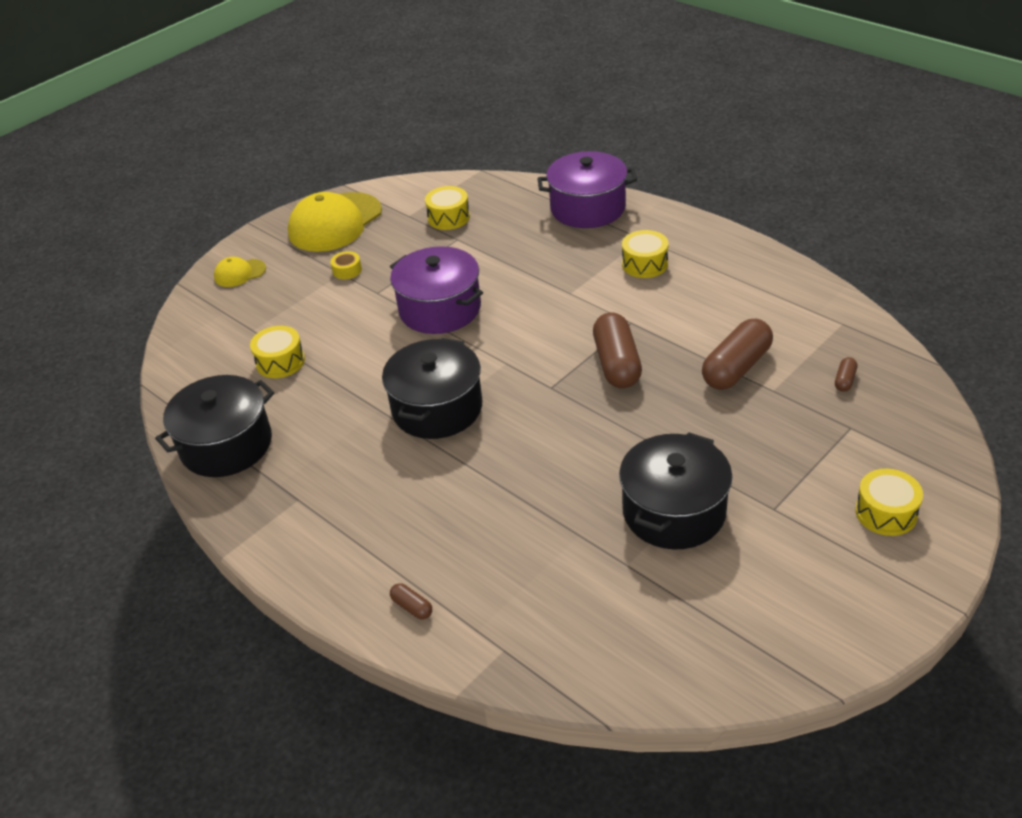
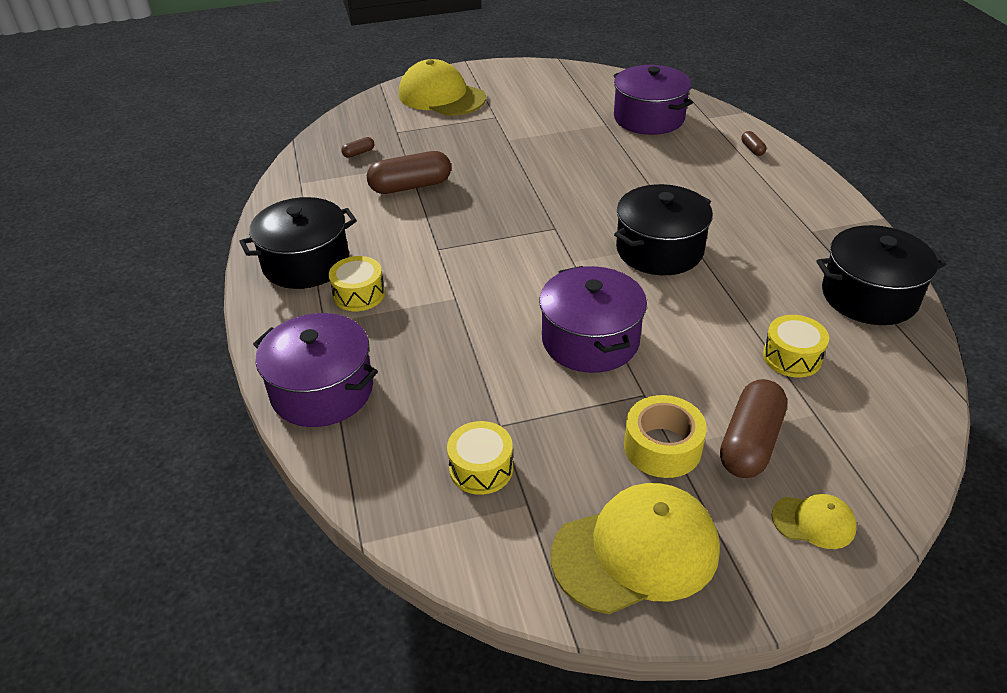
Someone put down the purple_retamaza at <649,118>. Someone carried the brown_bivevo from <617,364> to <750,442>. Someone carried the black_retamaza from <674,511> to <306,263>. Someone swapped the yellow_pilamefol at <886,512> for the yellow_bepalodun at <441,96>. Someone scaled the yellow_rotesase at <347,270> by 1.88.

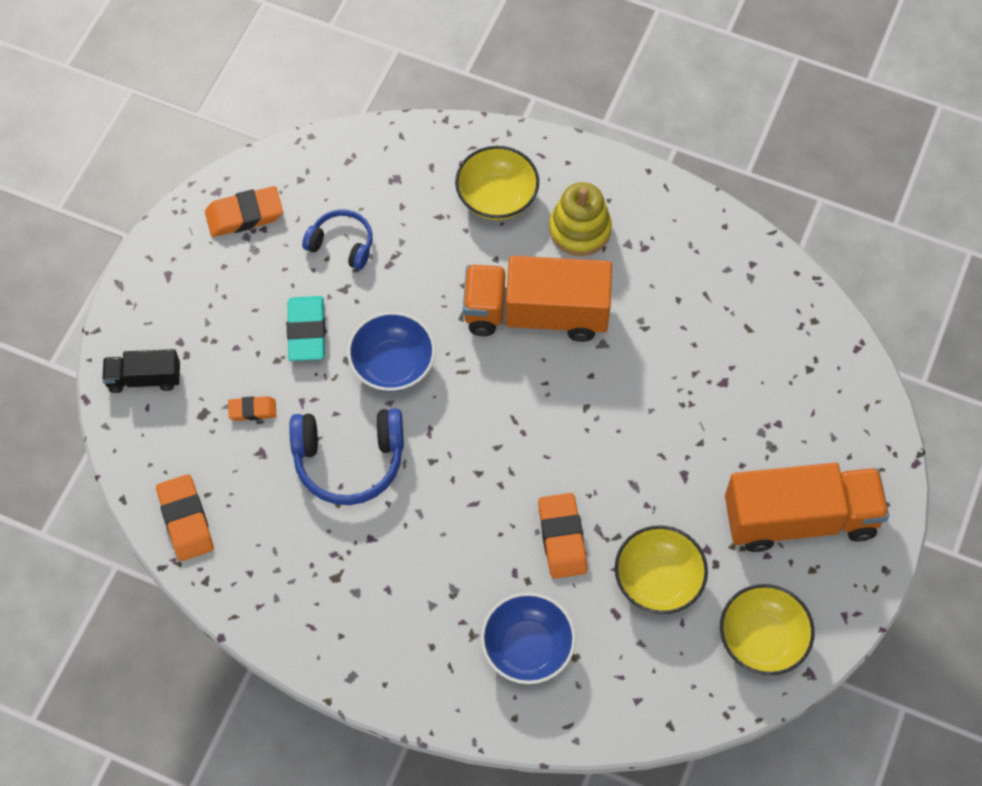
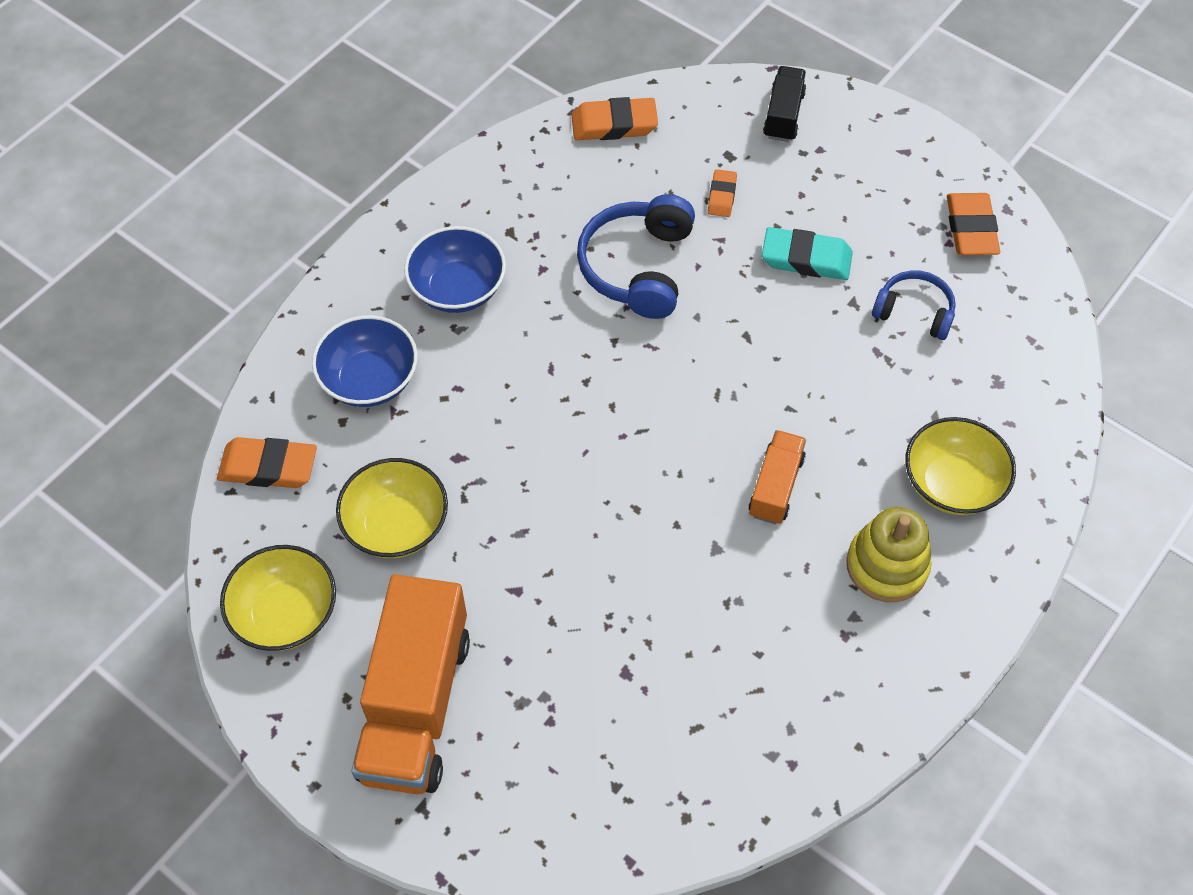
Someone carried the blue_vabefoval from <393,365> to <458,289>. Someone carried the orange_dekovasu from <562,538> to <268,467>. Someone rotated the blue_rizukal at <342,244> by 105 degrees counterclockwise. Someone scaled the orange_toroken at <536,314> by 0.51.

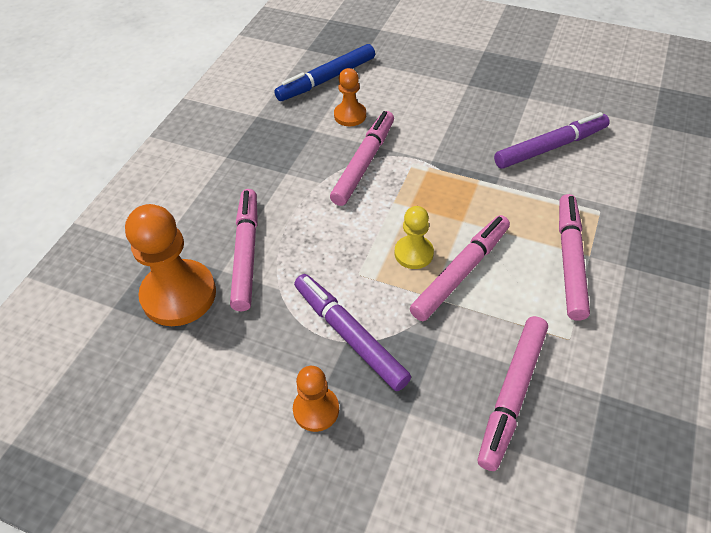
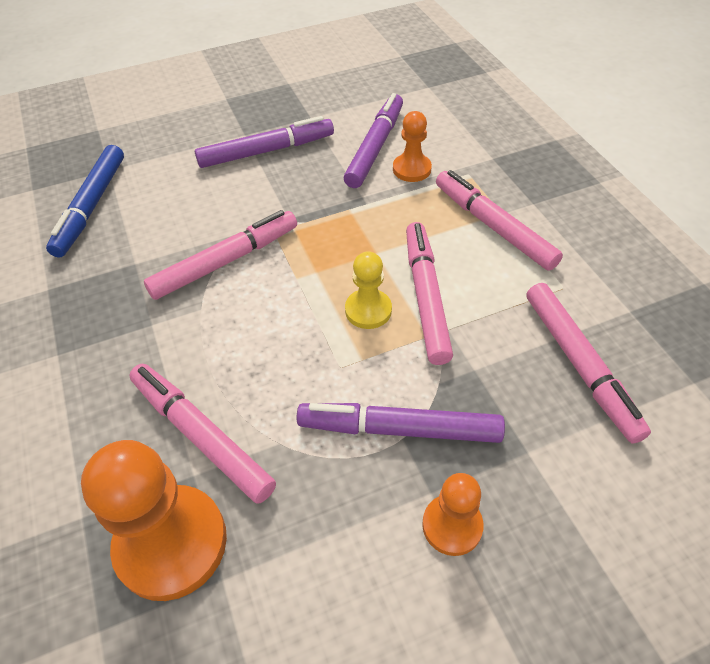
Someone put down the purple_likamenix at <266,151>. Someone carried the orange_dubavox from <350,115> to <411,169>. Someone rotated the pink_likamenix at <364,163> by 75 degrees clockwise.

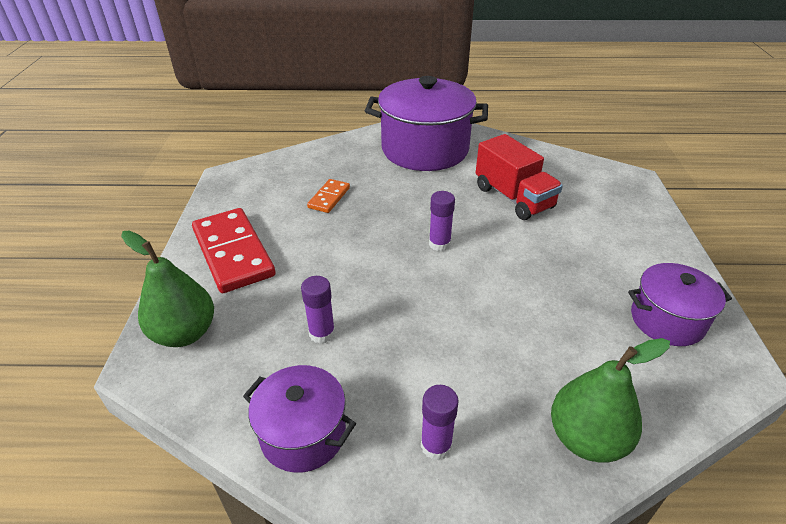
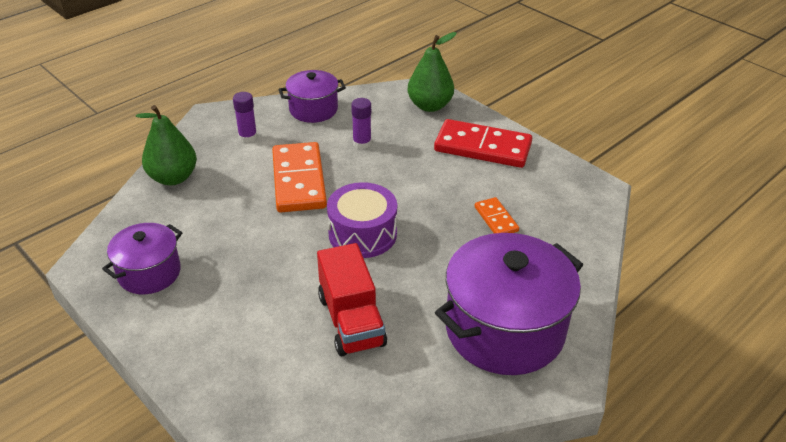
Someone put down the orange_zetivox at <298,180>. Someone swapped the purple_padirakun at <439,244> for the purple_pilamefol at <362,234>. Someone rotated the red_toroken at <513,198> by 120 degrees counterclockwise.

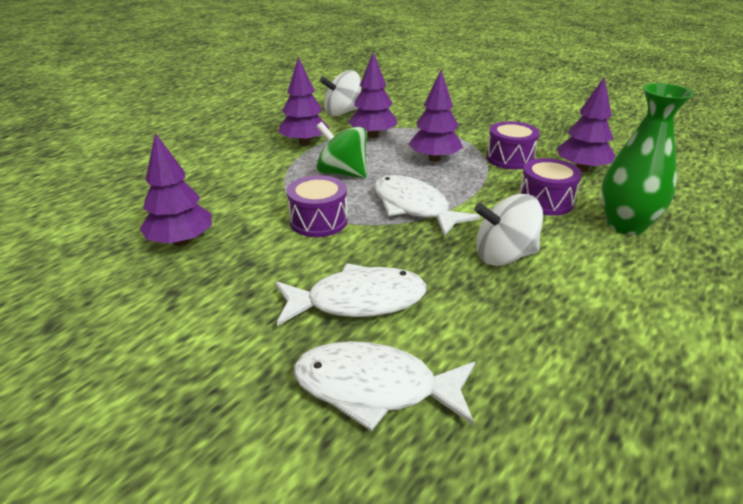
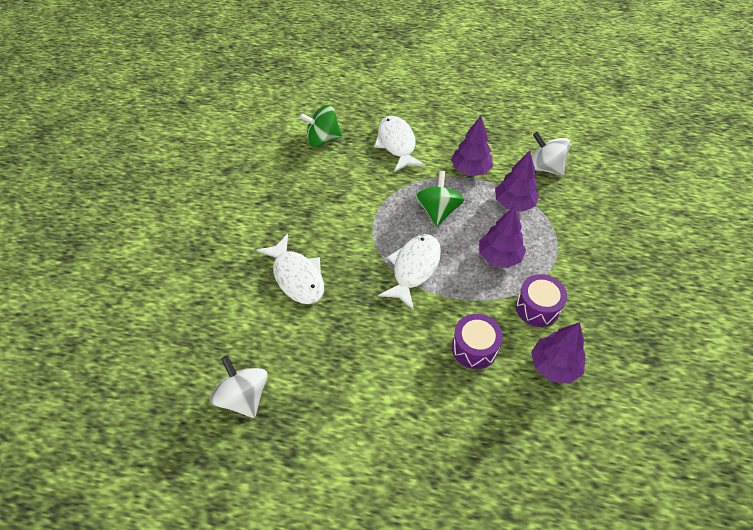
Someone took away the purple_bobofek at <181,241>. Someone took away the purple_pilamefol at <318,221>. Someone took away the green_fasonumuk at <625,225>. Someone put down the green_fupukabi at <322,139>. Someone carried the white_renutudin from <375,388> to <397,144>. Someone carried the white_fupukabi from <504,256> to <243,397>.

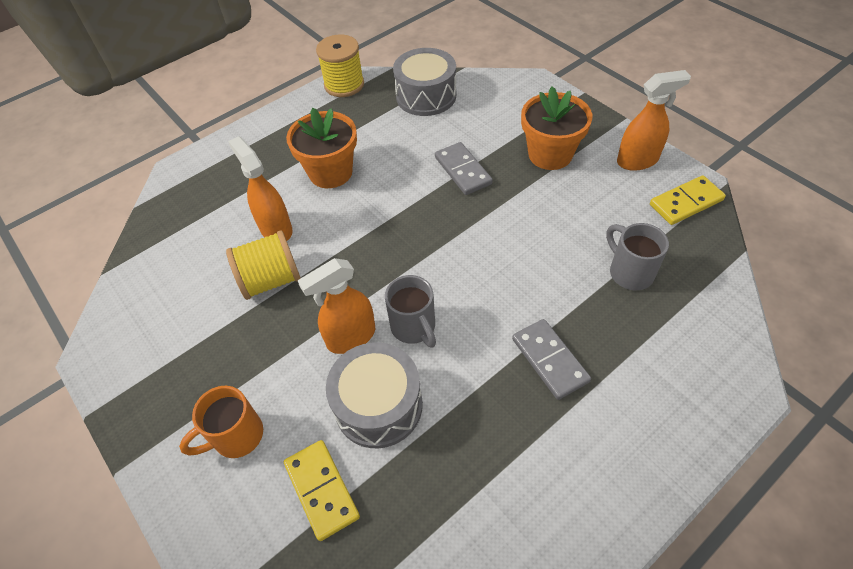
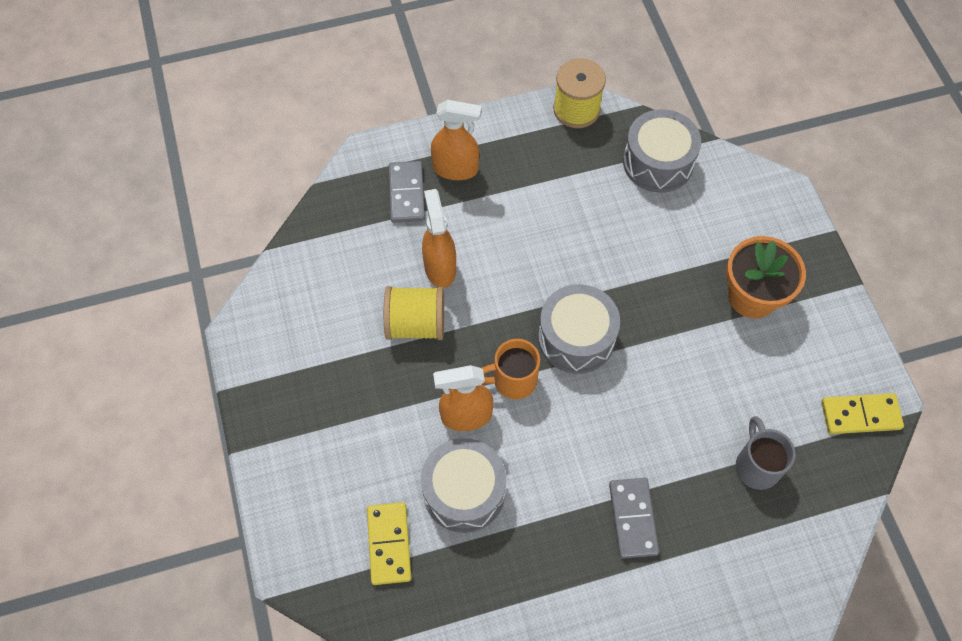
Someone took away the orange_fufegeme at <330,172>. Someone took away the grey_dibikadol at <414,327>. Someone put down the grey_pilamefol at <576,338>. Someone carried the orange_dibikadol from <236,436> to <512,380>. Someone carried the grey_zetivox from <463,170> to <407,193>. Someone carried the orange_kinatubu from <637,161> to <456,169>.

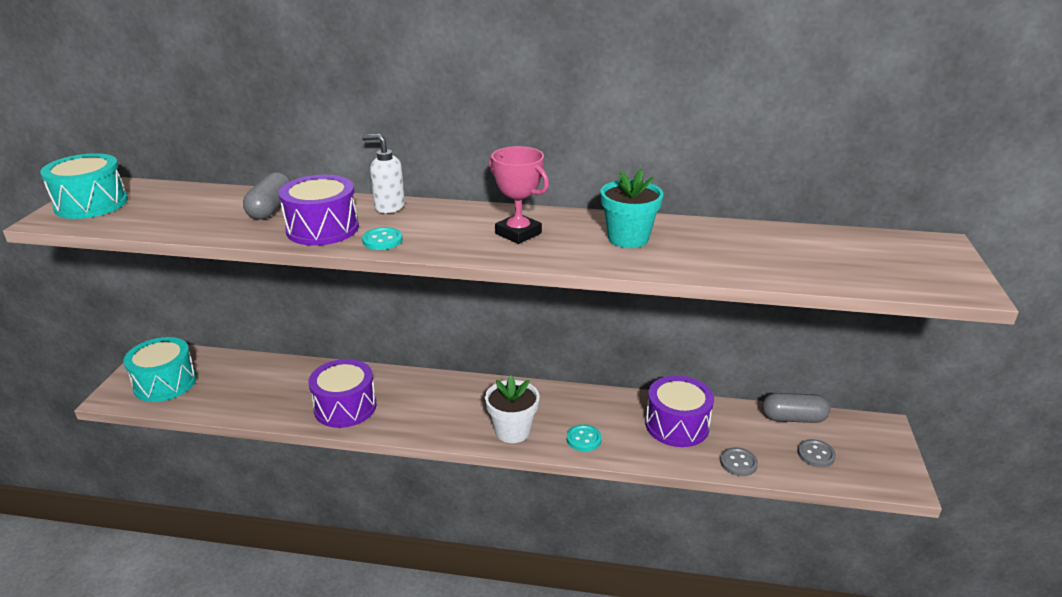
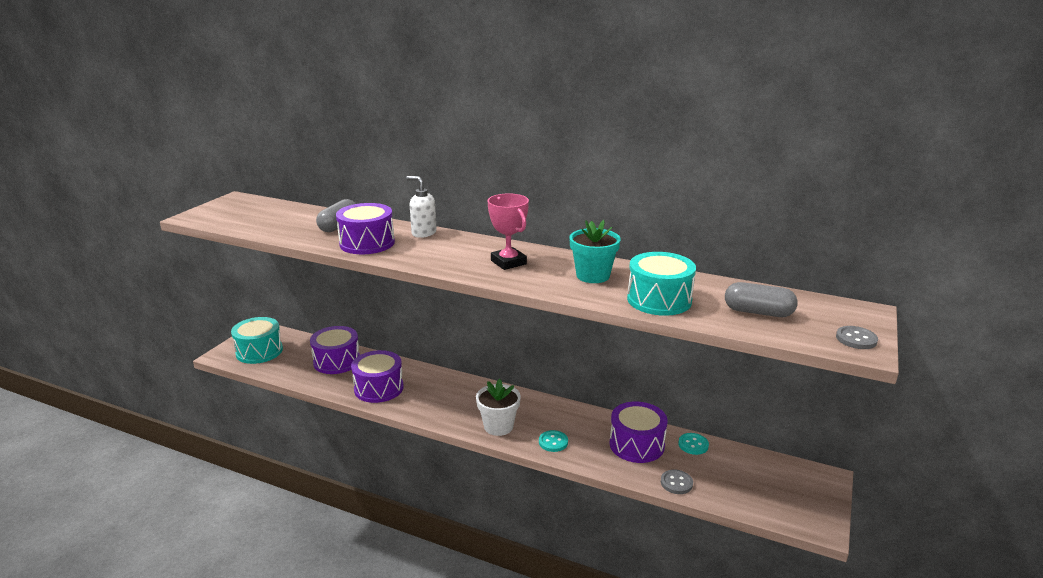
Someone put down the purple_pilamefol at <337,361>. Someone carried the turquoise_pilamefol from <91,204> to <659,300>. Someone carried the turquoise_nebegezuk from <382,240> to <693,445>. Someone carried the grey_bivevo from <793,418> to <758,312>. Someone carried the grey_nebegezuk from <816,454> to <856,339>.

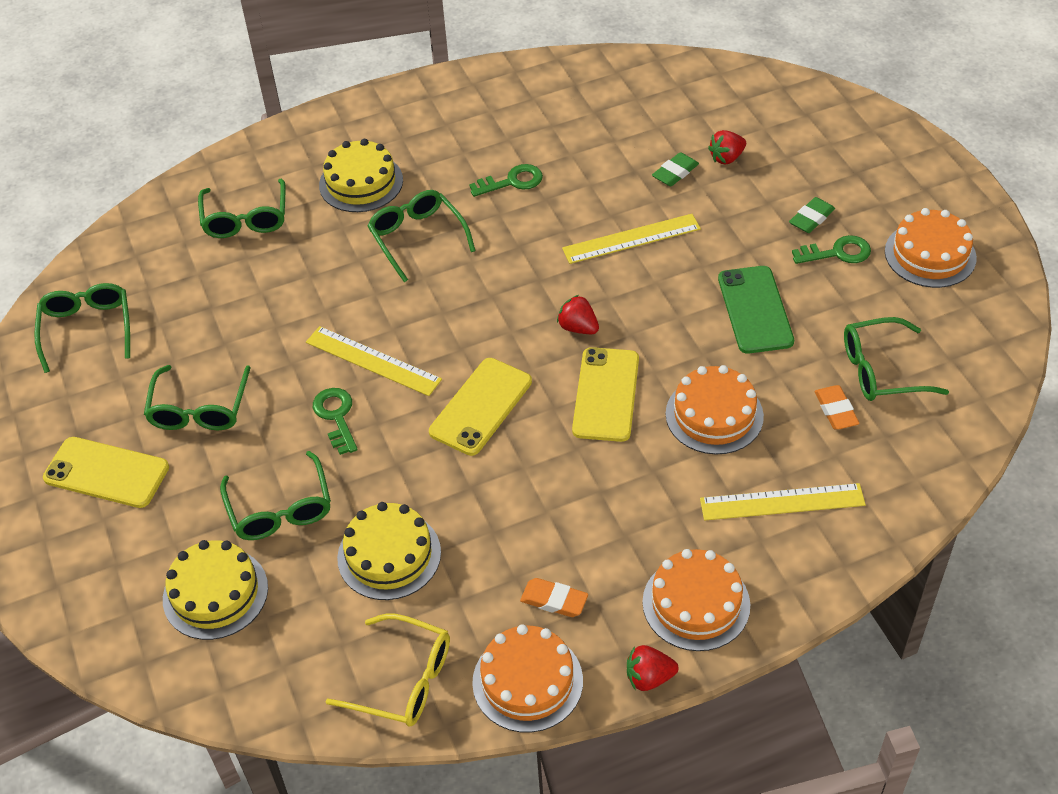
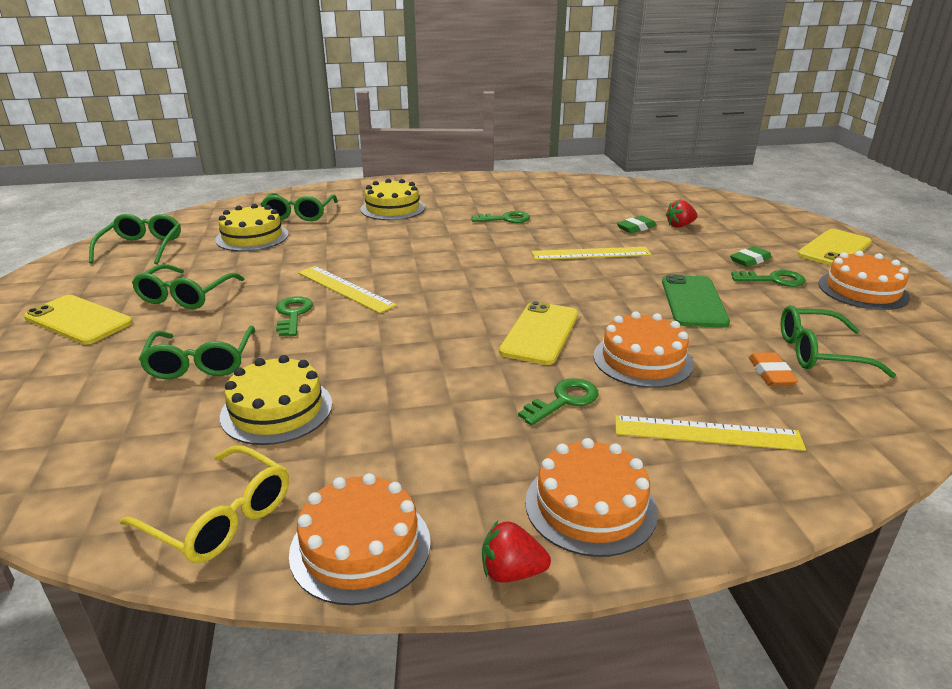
Someone took away the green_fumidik at <417,238>. Someone took away the orange_dekovasu at <554,600>. Someone took away the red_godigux at <578,327>. Someone put down the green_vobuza at <564,400>. Someone carried the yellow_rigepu from <215,593> to <252,237>. Someone carried the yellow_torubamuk from <481,406> to <834,249>.

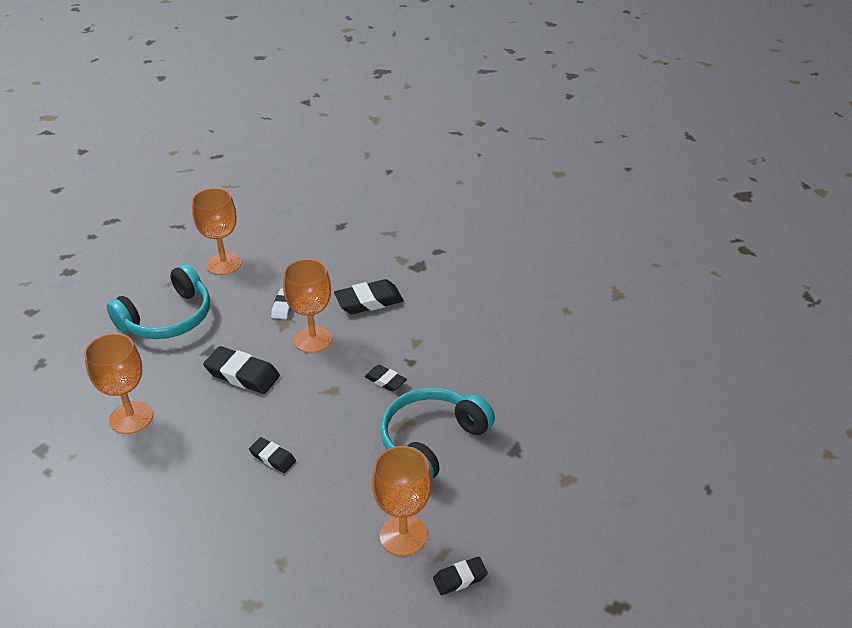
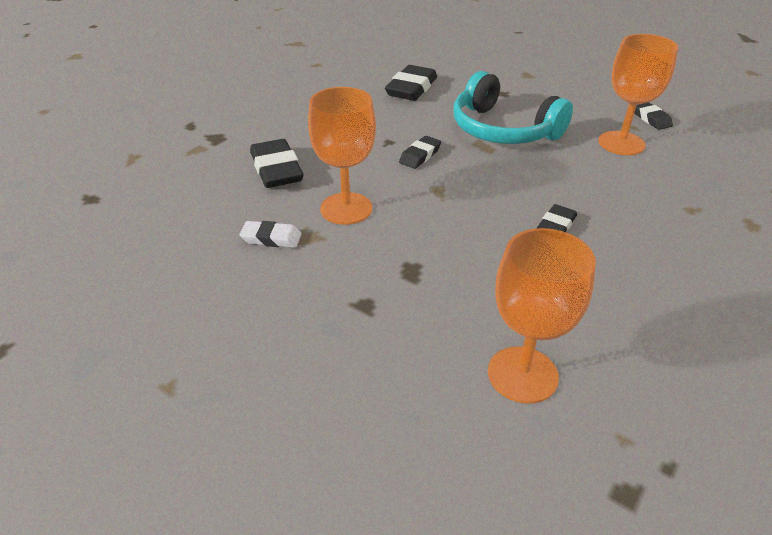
Someone took away the turquoise_rizukal at <168,318>. Someone took away the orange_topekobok at <224,264>. Someone carried the black_dekovasu from <242,374> to <411,88>.

